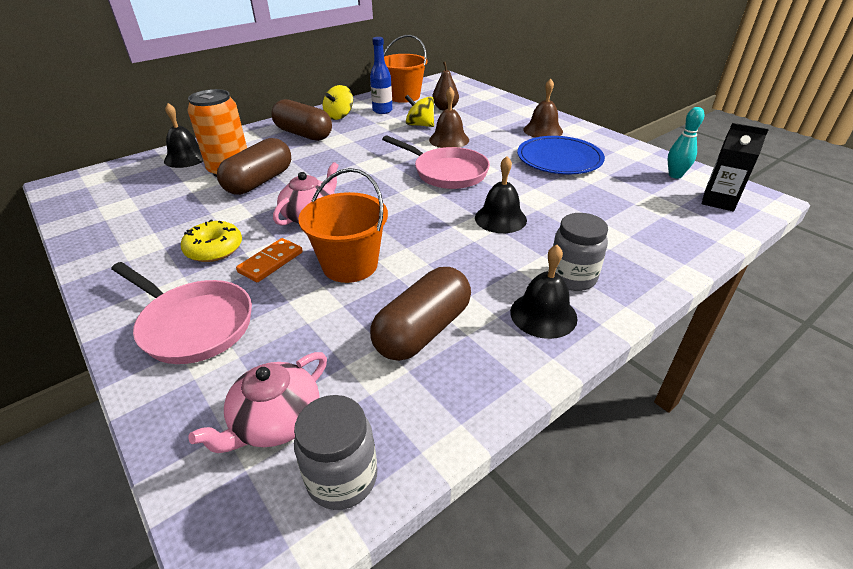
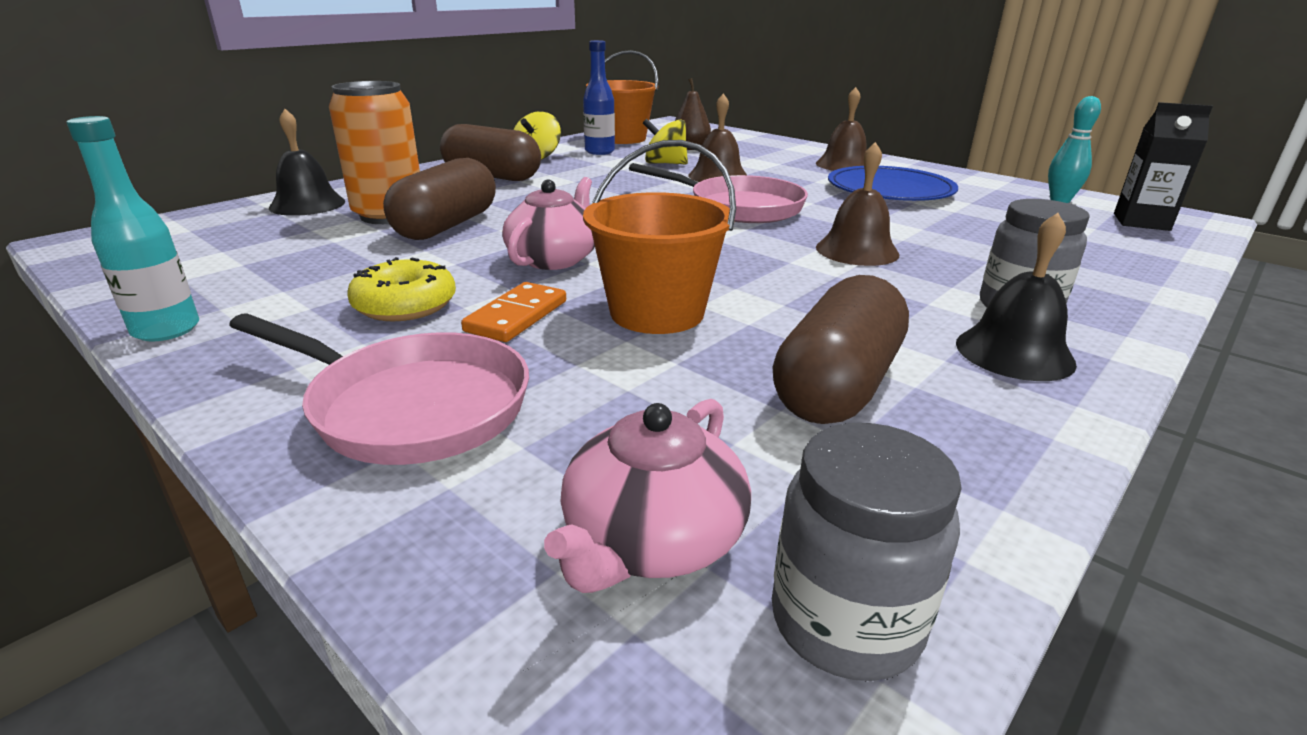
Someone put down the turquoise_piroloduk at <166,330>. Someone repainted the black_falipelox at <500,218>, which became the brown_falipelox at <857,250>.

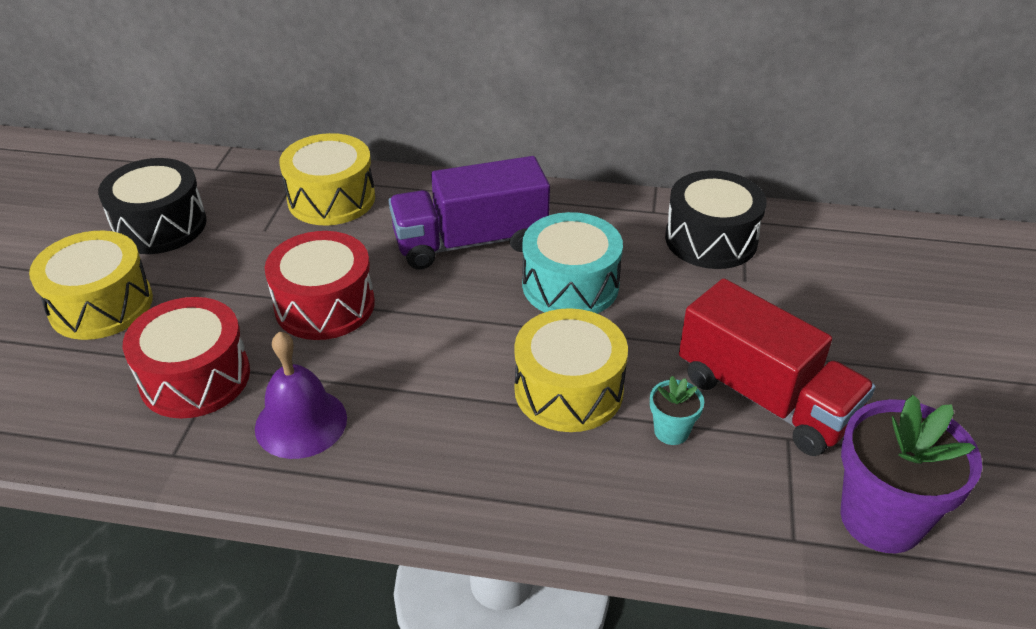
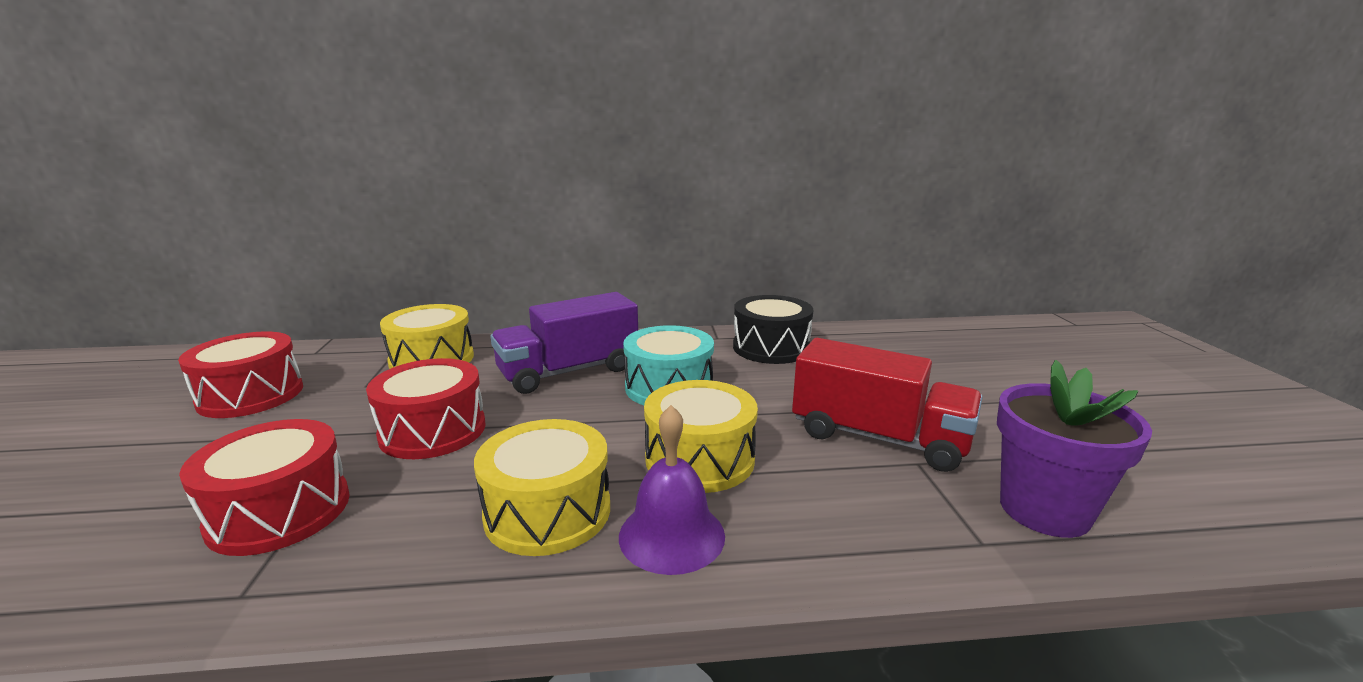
Someone took away the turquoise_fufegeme at <671,431>. Someone carried the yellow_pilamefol from <101,305> to <548,511>. Someone carried the purple_falipelox from <301,423> to <671,535>. Someone repainted the black_pilamefol at <160,226>, which became the red_pilamefol at <251,395>.

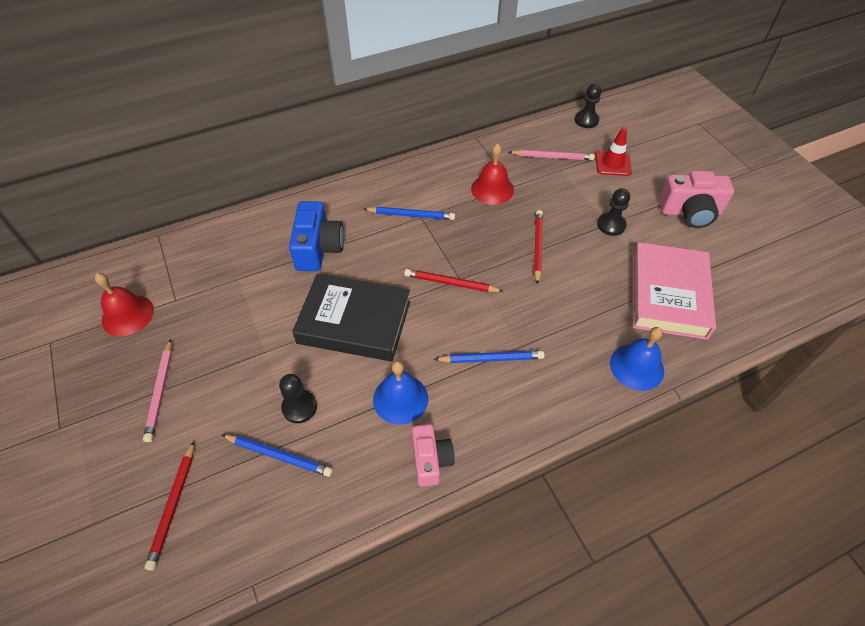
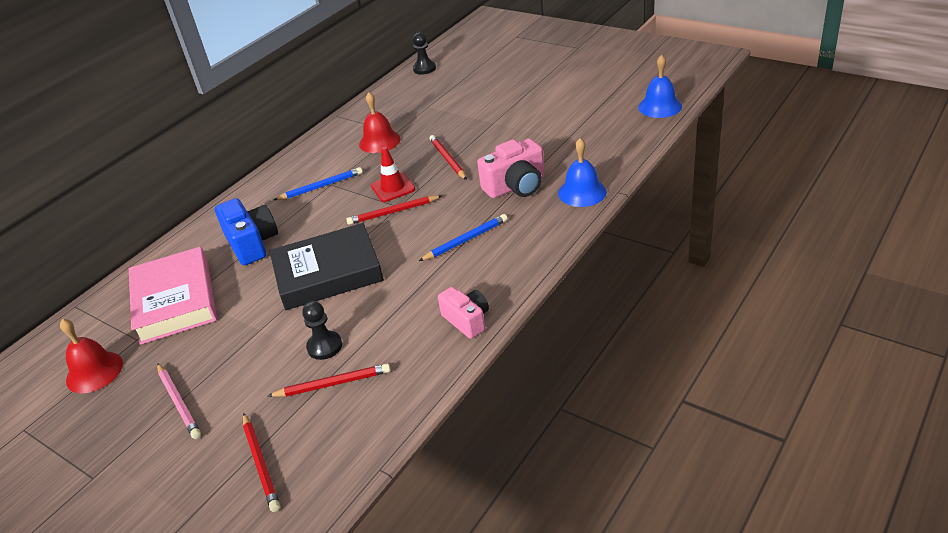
Someone took away the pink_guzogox at <553,157>. Someone took away the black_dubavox at <611,225>. Someone carried the blue_falipelox from <400,399> to <660,106>. Someone carried the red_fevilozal from <613,163> to <393,188>. Someone carried the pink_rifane from <668,295> to <175,301>. Someone carried the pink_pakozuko from <690,212> to <516,186>. Someone repainted the blue_guzogox at <279,456>, which became the red_guzogox at <333,384>.

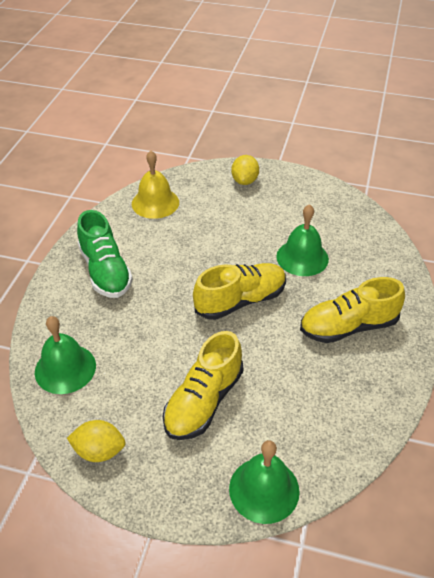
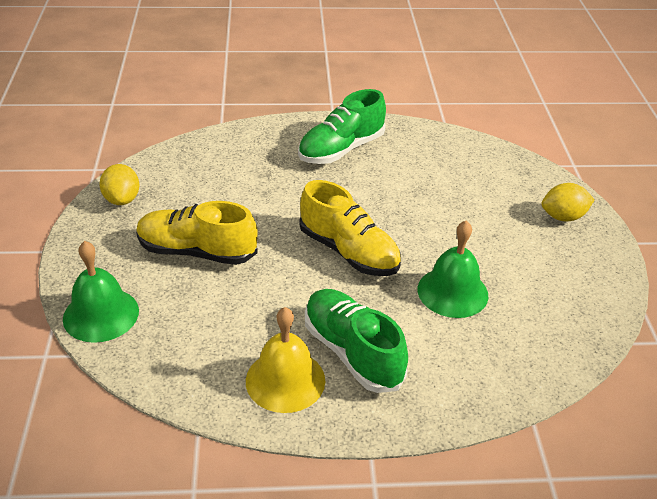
Someone took away the green_falipelox at <65,368>. Someone carried the yellow_falipelox from <155,203> to <285,380>. Someone repainted the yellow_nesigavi at <348,326>, which became the green_nesigavi at <352,352>.

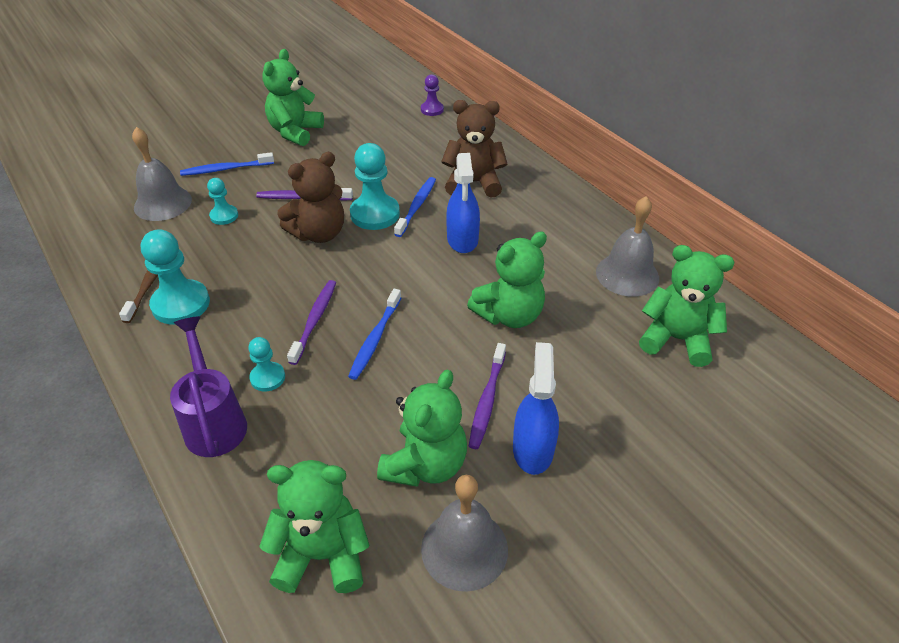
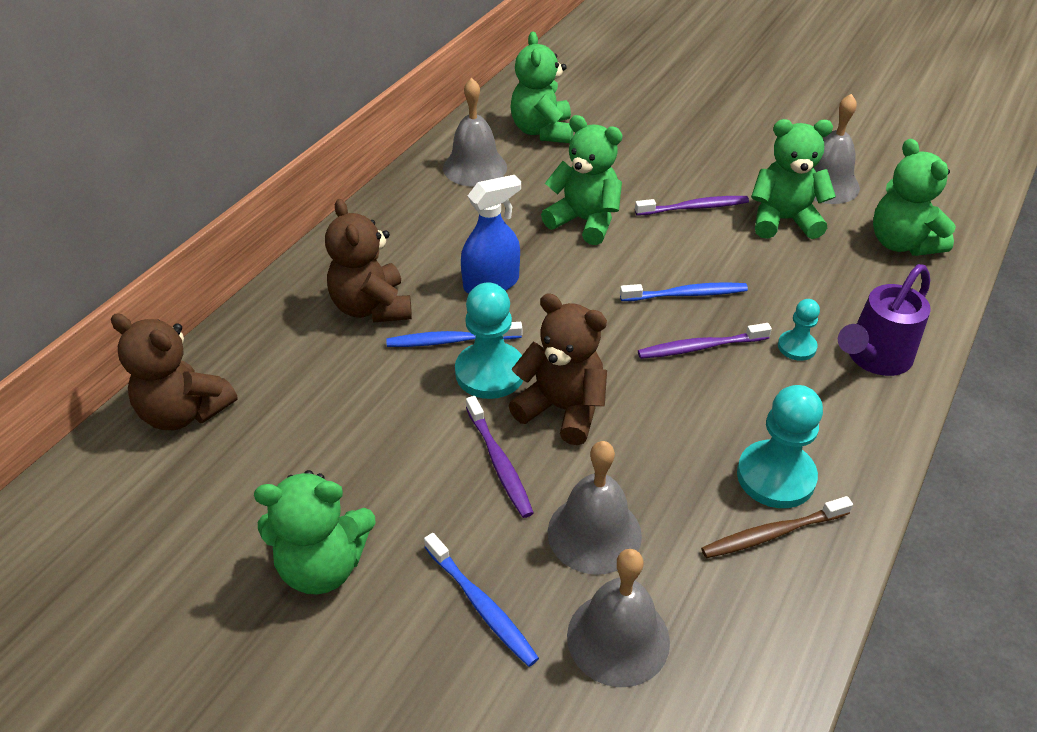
Someone took away the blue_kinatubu at <533,449>. Someone swapped the turquoise_dubavox at <224,216> for the grey_falipelox at <594,533>. Someone swapped the purple_dubavox at <432,110> for the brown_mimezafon at <184,412>.

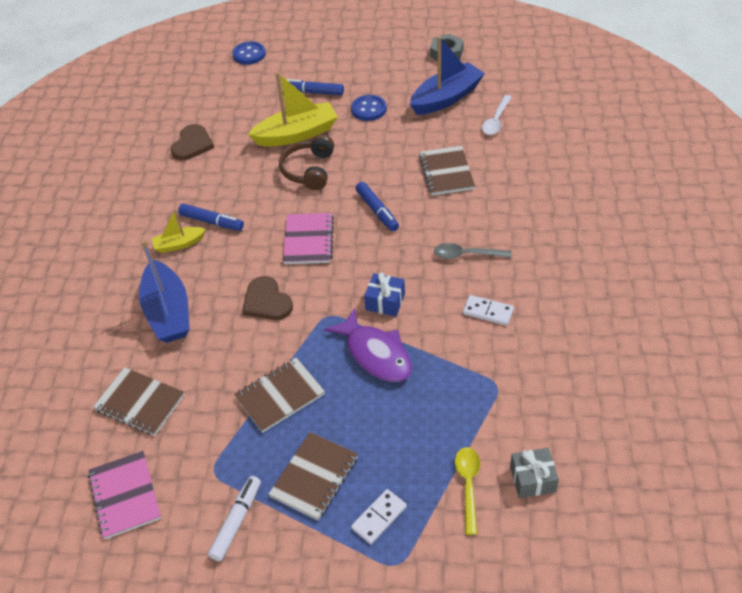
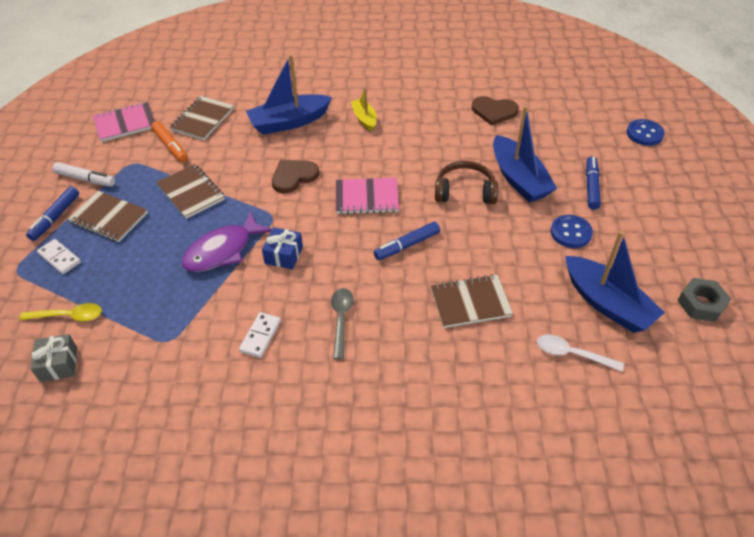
Someone put down the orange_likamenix at <170,146>. Someone carried the blue_likamenix from <211,222> to <55,217>. Someone repainted the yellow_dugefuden at <297,134>, which became the blue_dugefuden at <519,179>.

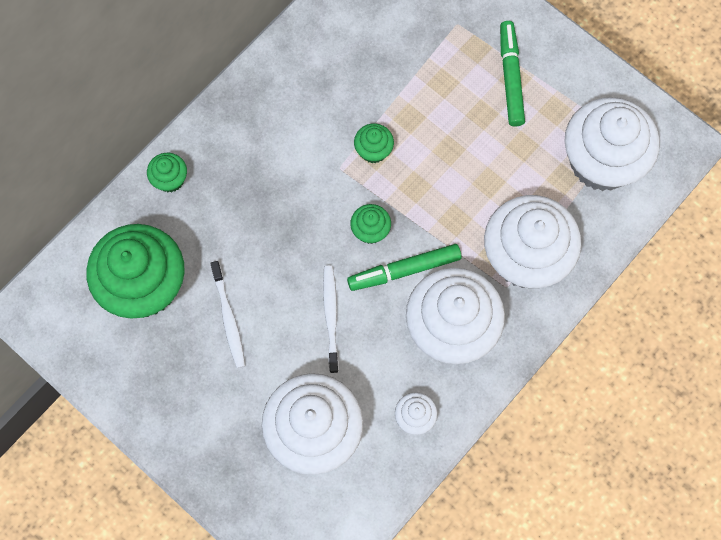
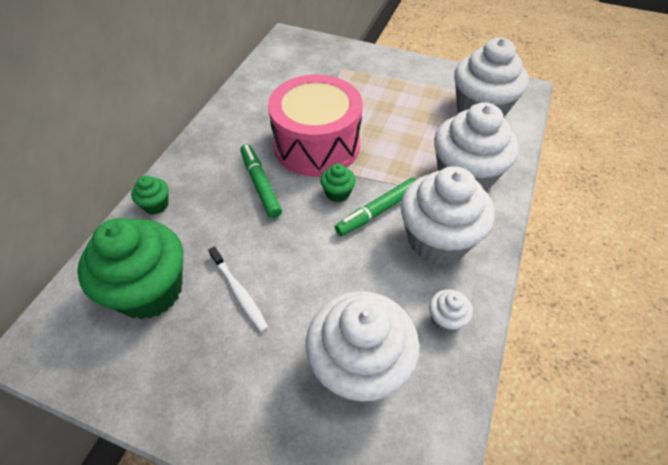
Someone took away the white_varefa at <331,316>. Someone carried the green_likamenix from <510,77> to <260,184>. Someone swapped the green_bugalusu at <373,150> for the pink_pilamefol at <317,145>.

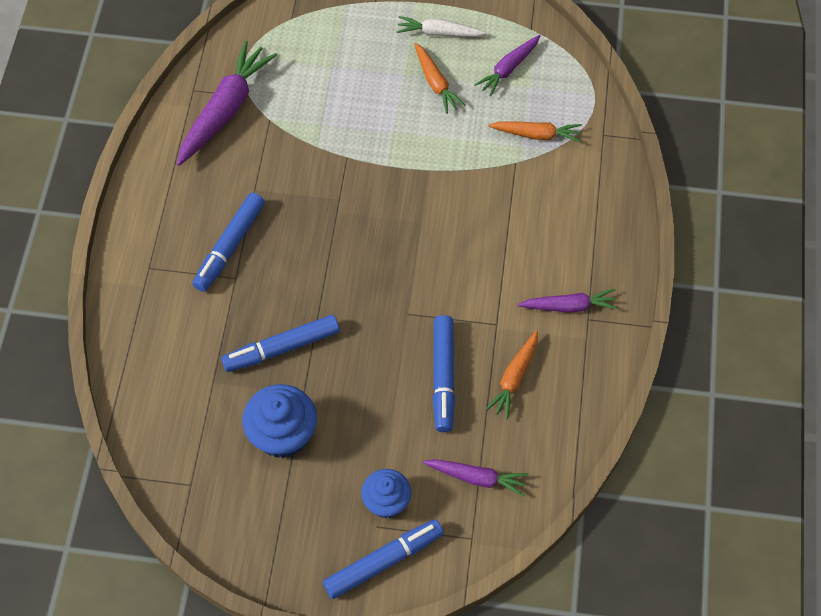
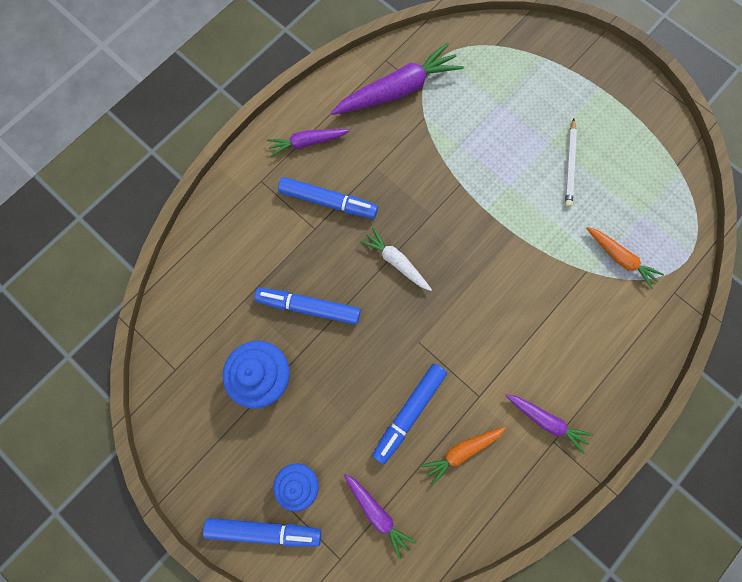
Someone carried the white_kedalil from <439,33> to <396,262>. Someone carried the purple_kedalil from <508,69> to <307,142>. Someone swapped the orange_kedalil at <435,83> for the white_guzogox at <569,165>. Someone rotated the blue_likamenix at <230,246> by 135 degrees counterclockwise.

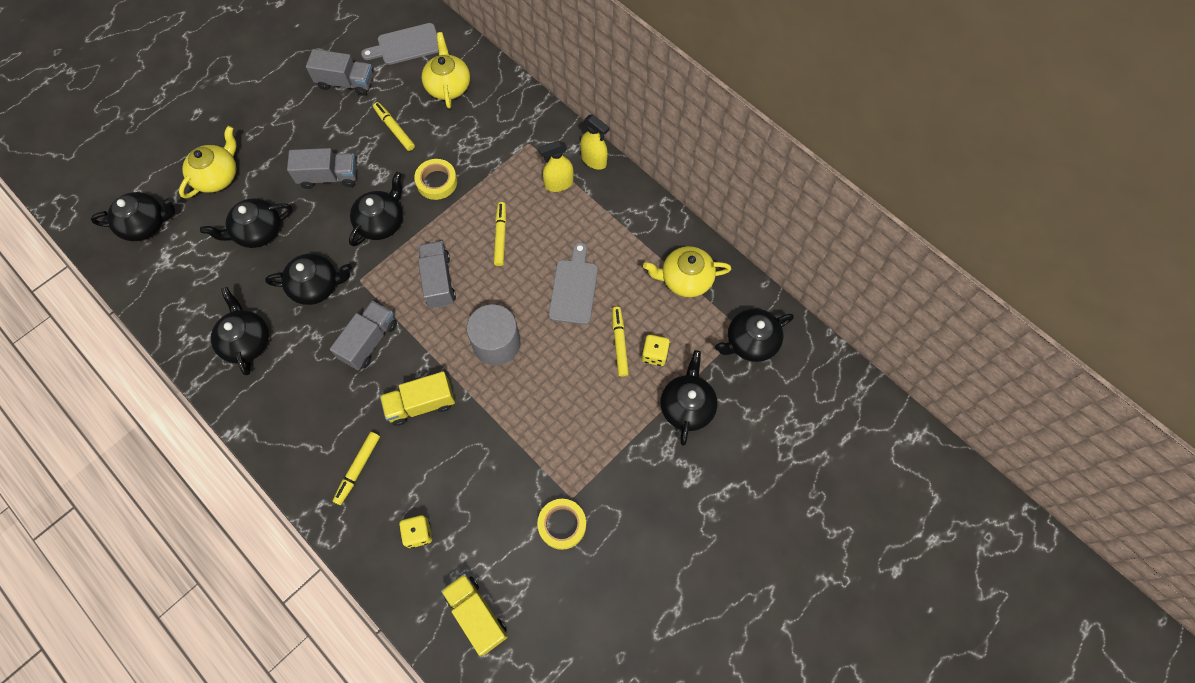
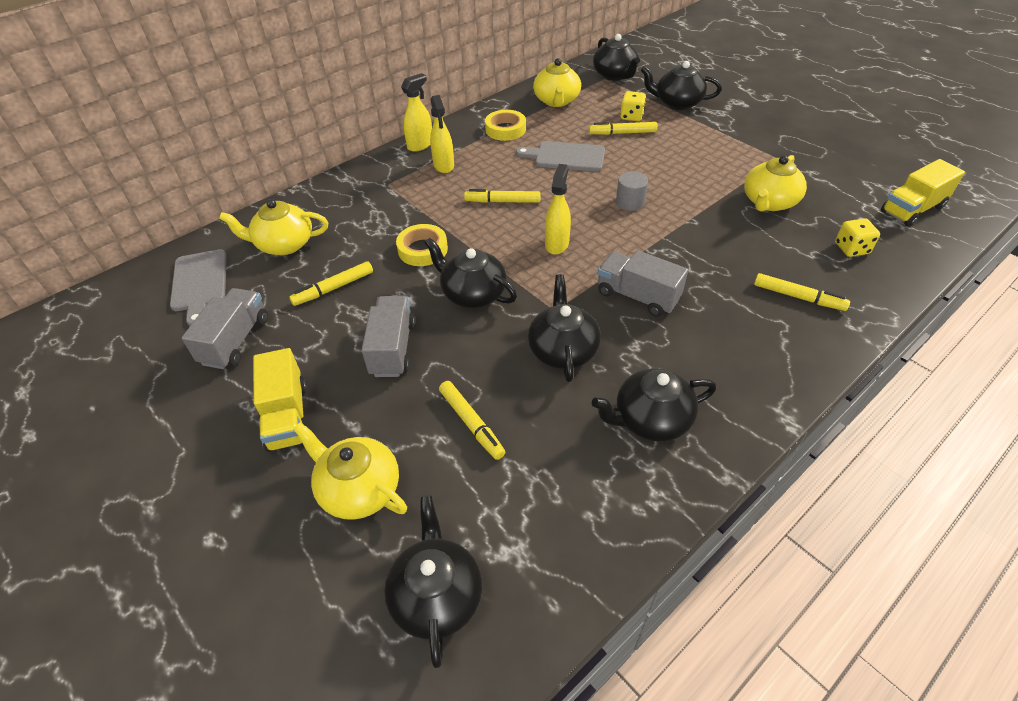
Someone put down the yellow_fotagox at <769,202>. Someone carried the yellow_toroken from <421,404> to <287,416>. Someone carried the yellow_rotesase from <562,524> to <505,129>. Someone swapped the black_fotagox at <258,231> for the yellow_likamenix at <471,423>. Someone swapped the grey_toroken at <438,281> for the yellow_kinatubu at <557,244>. Someone scaled the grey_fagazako at <496,343> by 0.57.

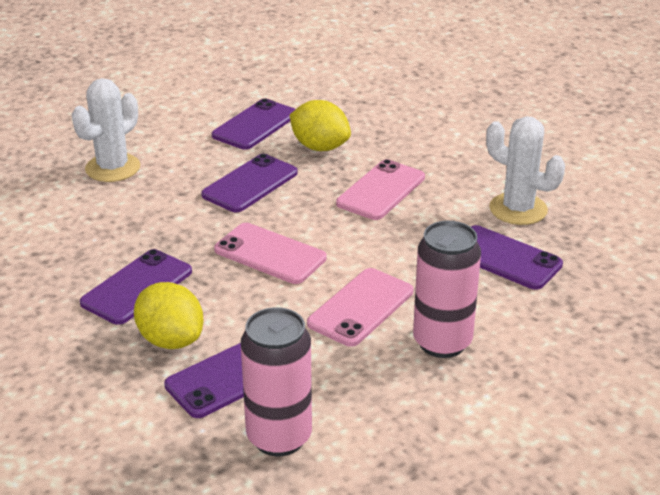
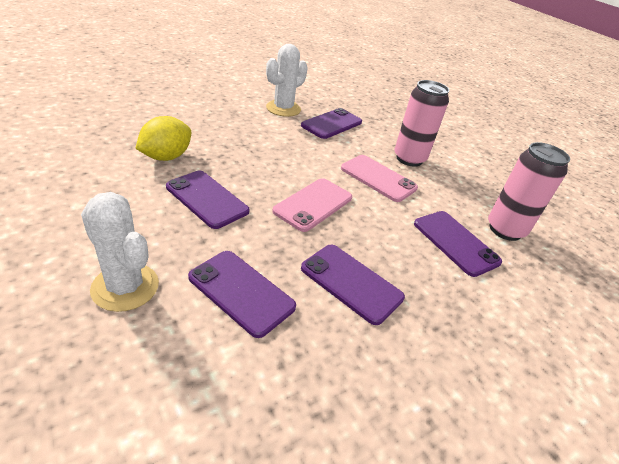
Someone took away the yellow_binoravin at <171,340>. Someone took away the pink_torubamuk at <381,190>. Someone carried the purple_torubamuk from <255,125> to <241,292>.

